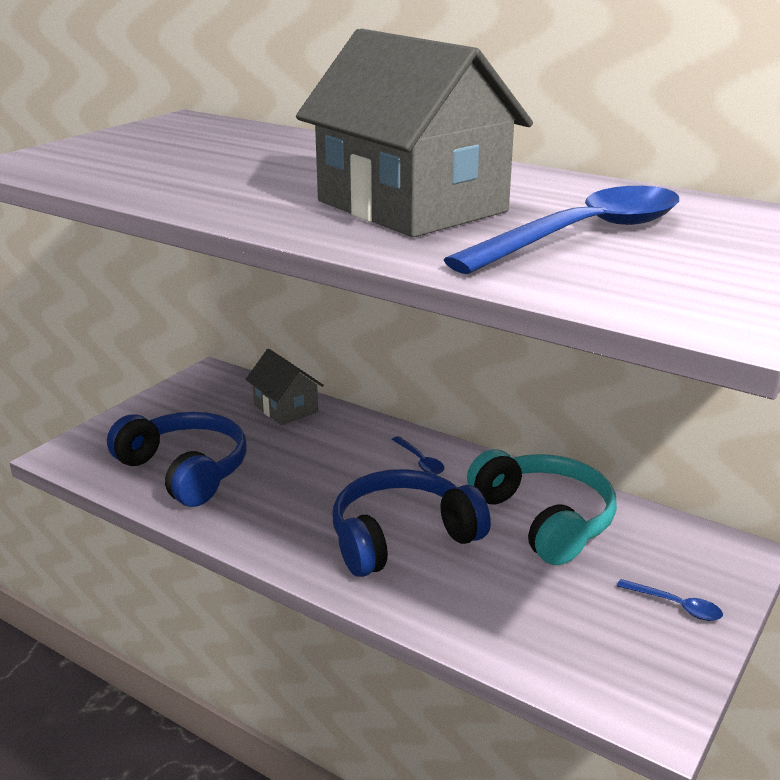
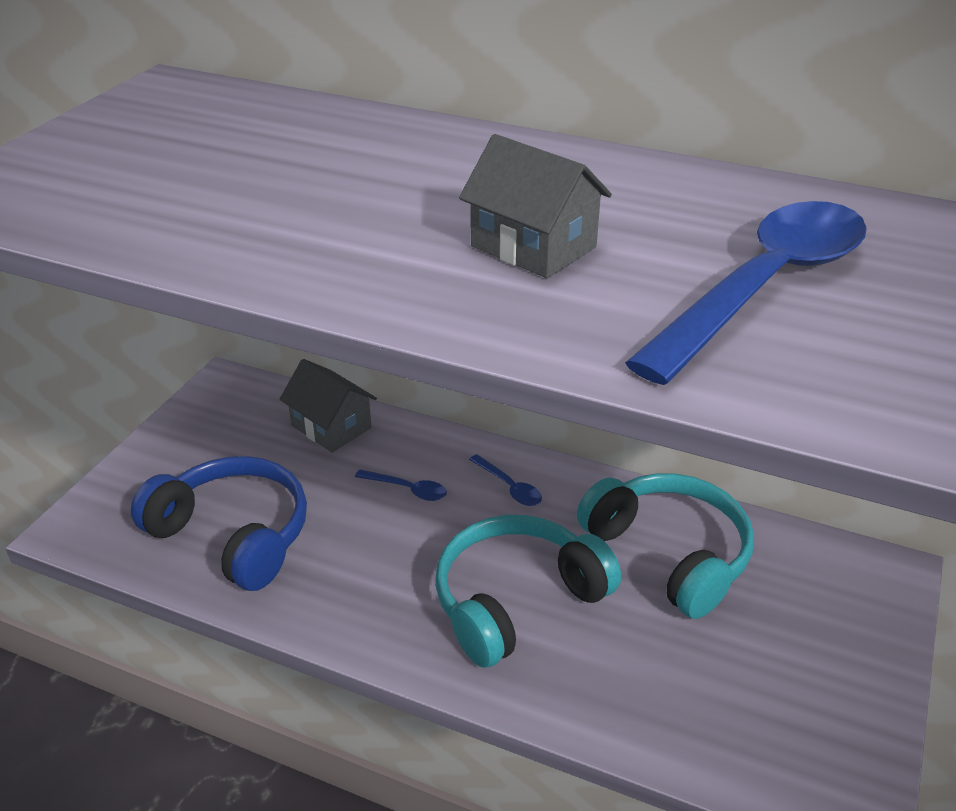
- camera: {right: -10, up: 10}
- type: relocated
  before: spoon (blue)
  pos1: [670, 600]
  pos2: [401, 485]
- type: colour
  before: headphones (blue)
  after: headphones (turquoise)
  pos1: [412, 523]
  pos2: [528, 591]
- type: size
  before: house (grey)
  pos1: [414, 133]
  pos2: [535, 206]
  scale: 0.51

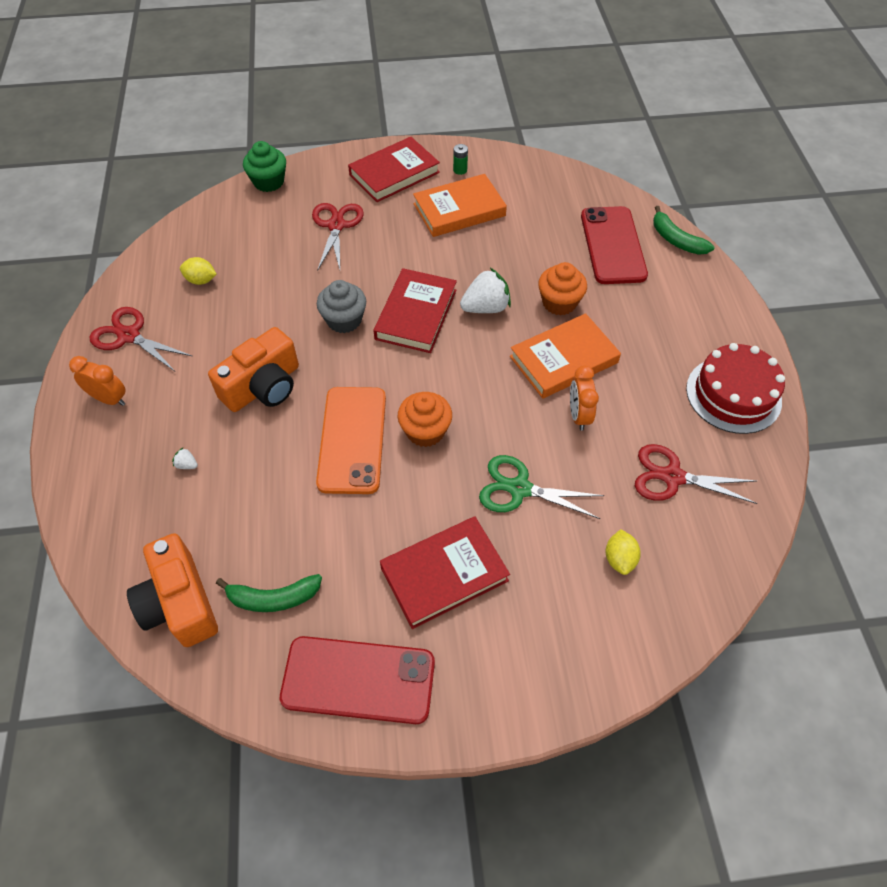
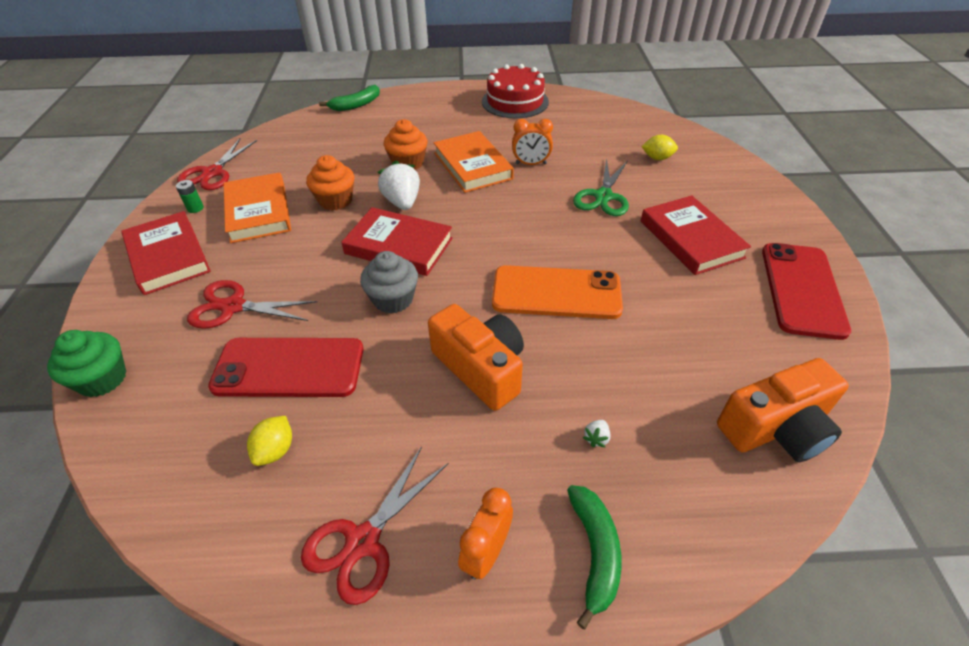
- camera: {right: -85, up: -10}
- type: relocated
  before: banana (green)
  pos1: [269, 593]
  pos2: [594, 557]
- type: relocated
  before: cupcake (orange)
  pos1: [425, 419]
  pos2: [330, 182]
- type: relocated
  before: phone (red)
  pos1: [614, 245]
  pos2: [285, 367]
- type: relocated
  before: scissors (red)
  pos1: [696, 474]
  pos2: [217, 164]

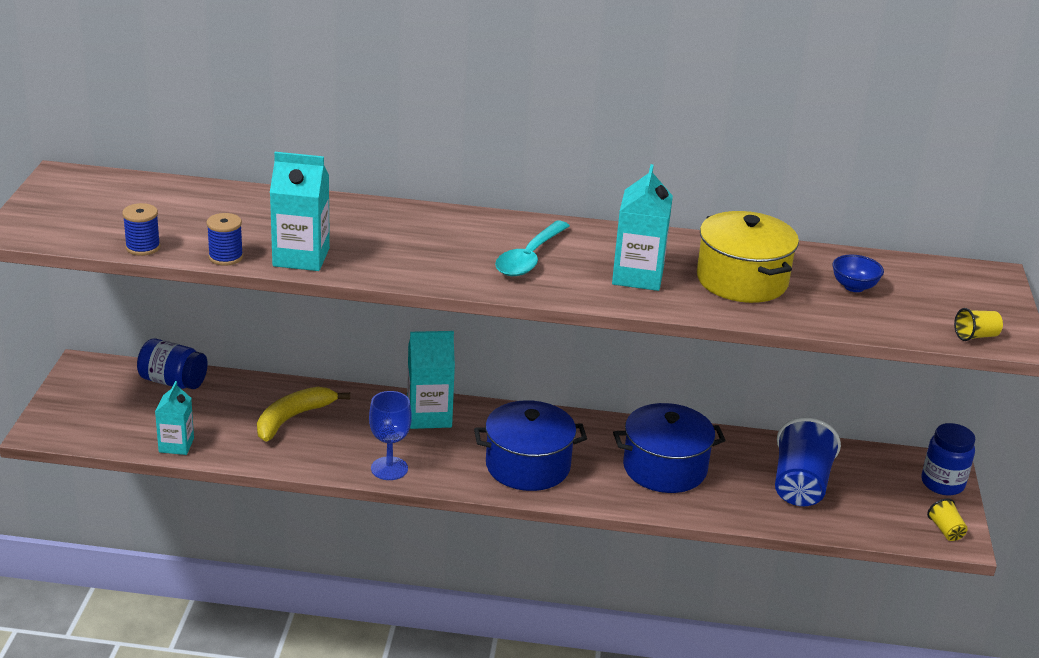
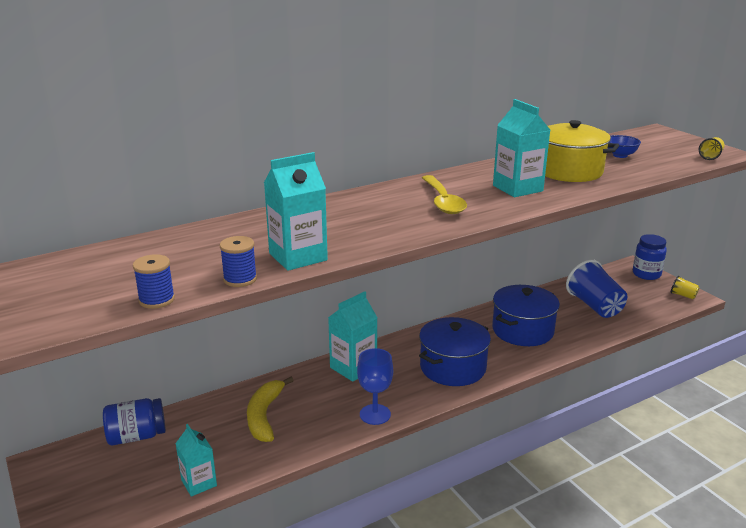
- camera: {right: -35, up: -5}
- type: colour
  before: spoon (turquoise)
  after: spoon (yellow)
  pos1: [532, 248]
  pos2: [444, 194]

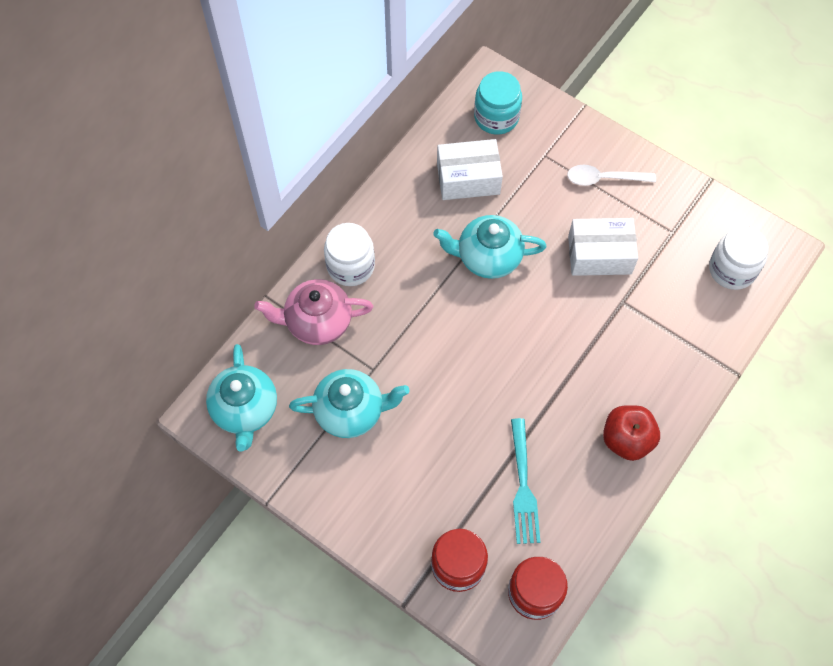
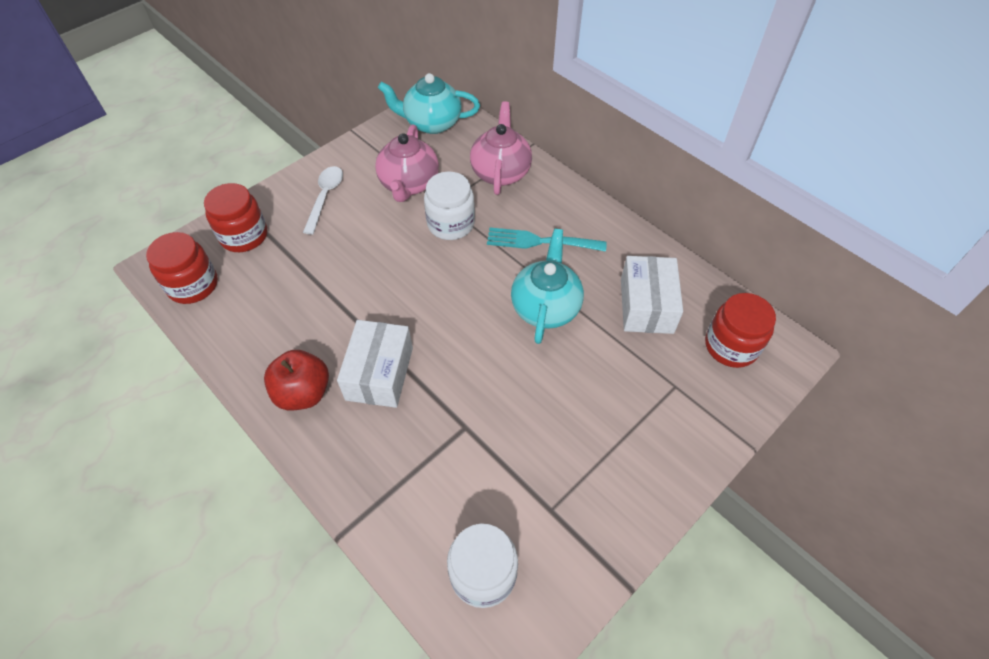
- camera: {right: 100, up: -10}
- type: relocated
  before: jar (white)
  pos1: [349, 254]
  pos2: [449, 206]
- type: relocated
  before: fork (turquoise)
  pos1: [526, 481]
  pos2: [547, 240]
- type: relocated
  before: spoon (white)
  pos1: [611, 175]
  pos2: [323, 200]
- type: relocated
  before: box (white)
  pos1: [603, 247]
  pos2: [375, 364]
- type: colour
  before: teapot (turquoise)
  after: teapot (pink)
  pos1: [349, 403]
  pos2: [407, 163]
- type: colour
  before: jar (turquoise)
  after: jar (red)
  pos1: [498, 103]
  pos2: [740, 330]

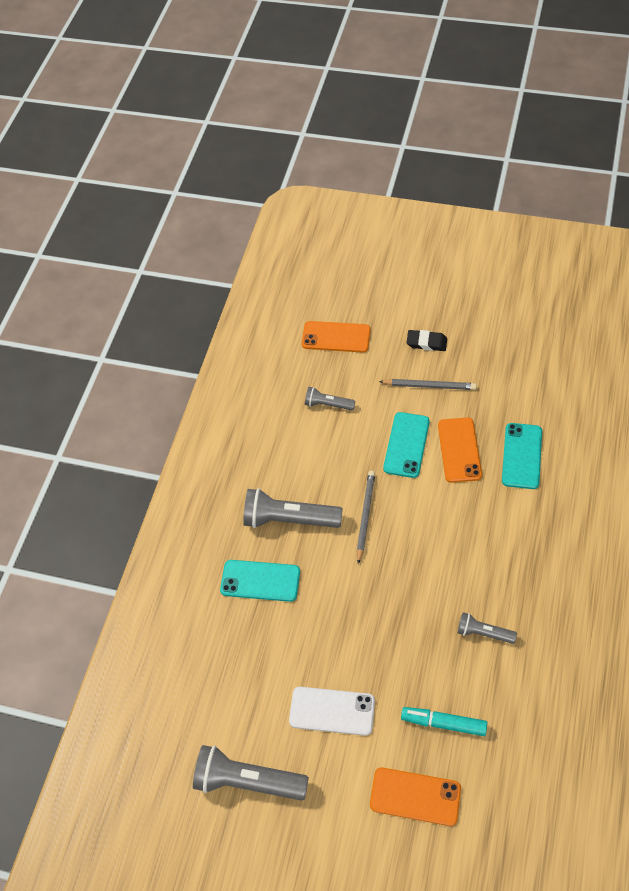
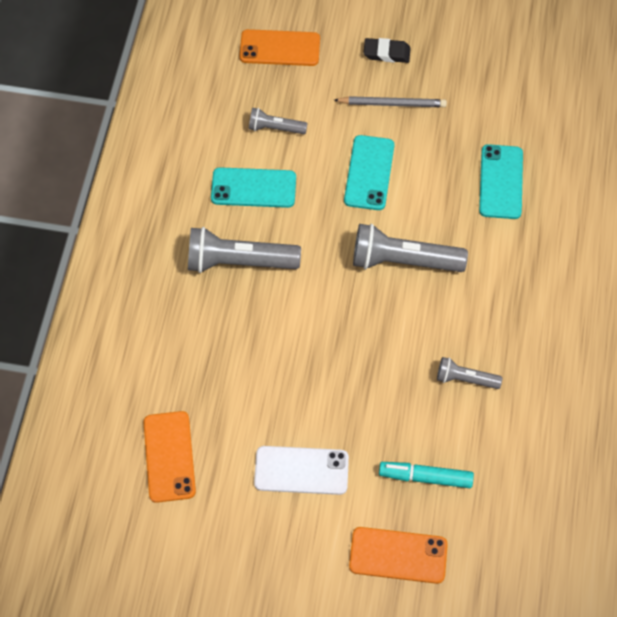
- camera: {right: -10, up: 5}
- type: missing
  before: pencil (grey)
  pos1: [366, 517]
- type: relocated
  before: flashlight (grey)
  pos1: [251, 773]
  pos2: [410, 248]
- type: relocated
  before: phone (turquoise)
  pos1: [260, 581]
  pos2: [253, 187]
- type: relocated
  before: phone (orange)
  pos1: [460, 450]
  pos2: [170, 457]

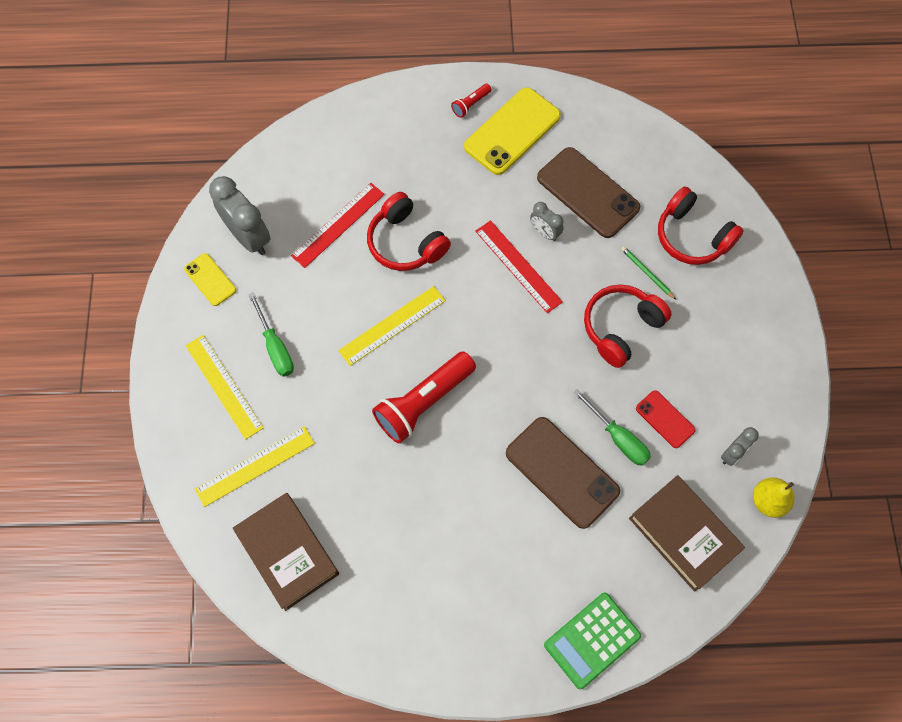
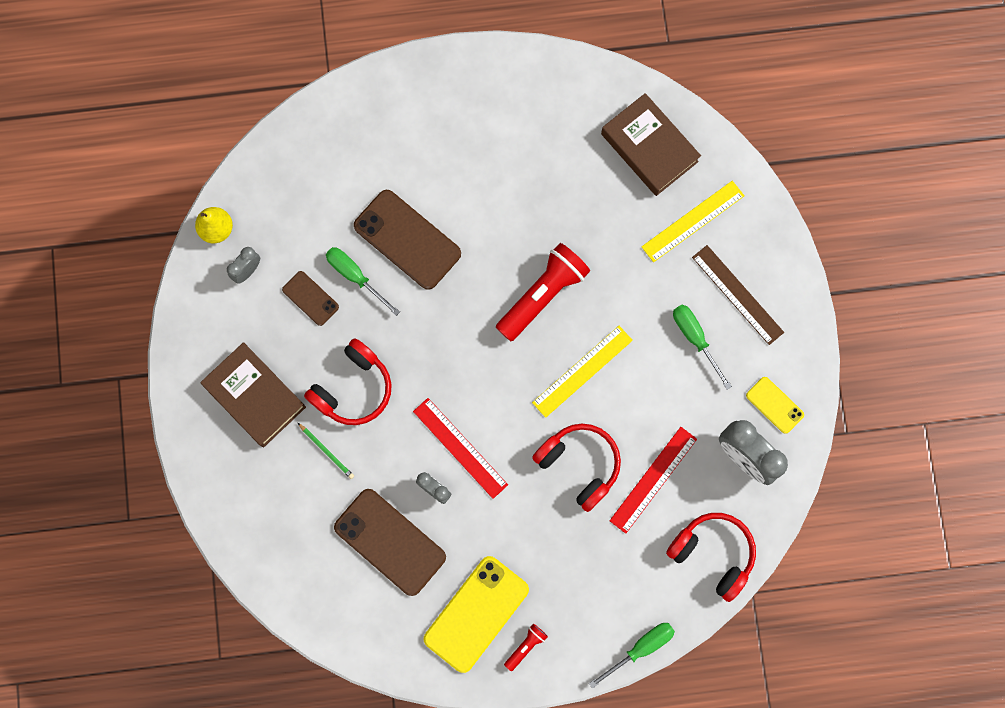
- camera: {right: 175, up: 10}
- type: missing
  before: calculator (green)
  pos1: [592, 641]
- type: appeared
  after: screwdriver (green)
  pos2: [632, 655]
- type: relocated
  before: book (brown)
  pos1: [687, 533]
  pos2: [253, 394]
- type: relocated
  before: headphones (red)
  pos1: [701, 225]
  pos2: [711, 557]
- type: colour
  before: ruler (yellow)
  after: ruler (brown)
  pos1: [224, 387]
  pos2: [738, 295]
- type: colour
  before: phone (red)
  after: phone (brown)
  pos1: [666, 419]
  pos2: [310, 298]

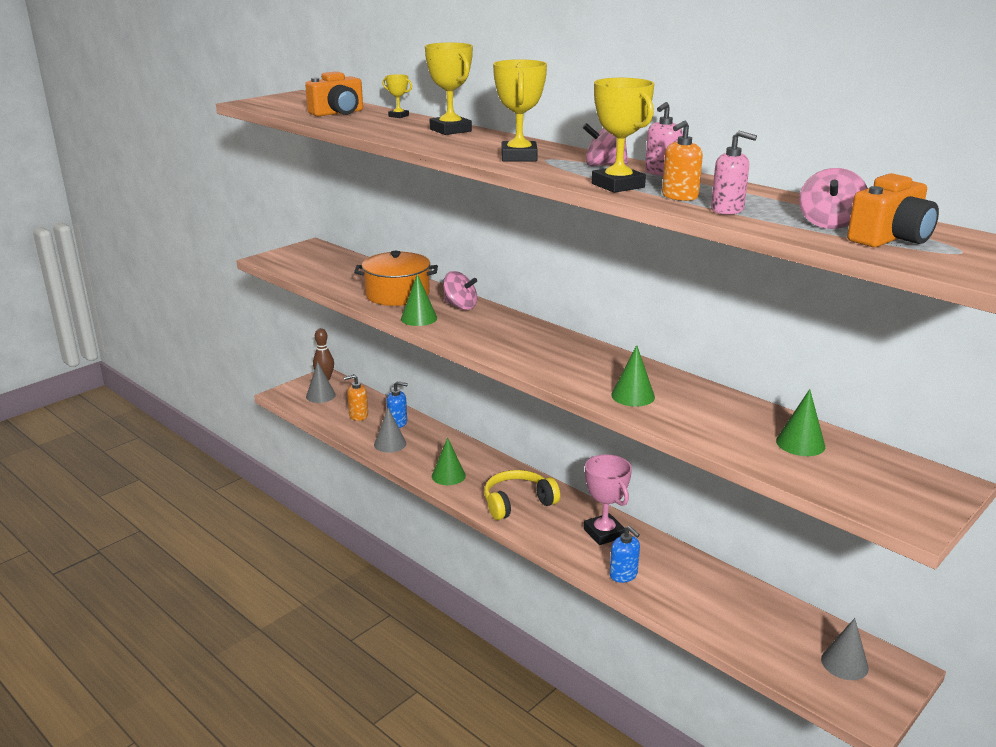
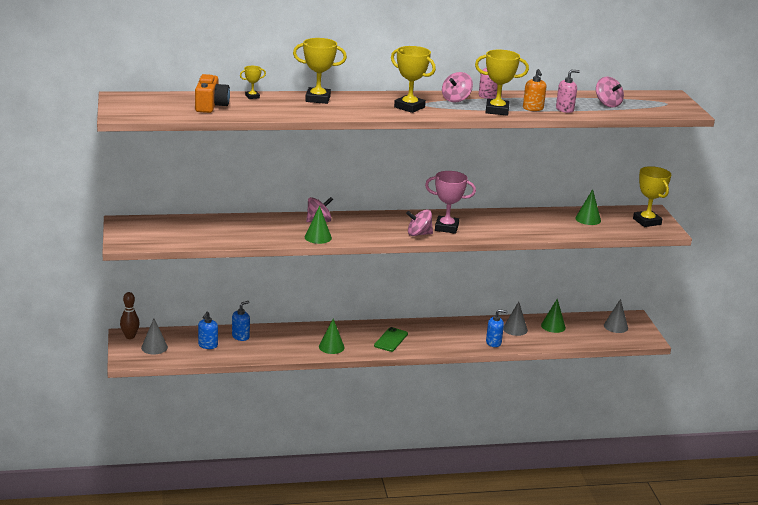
- camera: {right: -55, up: 0}
- type: missing
  before: pot (orange)
  pos1: [396, 278]
- type: missing
  before: camera (orange)
  pos1: [893, 210]
- type: appeared
  after: spinning top (pink)
  pos2: [419, 222]
- type: appeared
  after: trophy (yellow)
  pos2: [652, 196]
- type: relocated
  before: cone (grey)
  pos1: [390, 430]
  pos2: [515, 319]
- type: relocated
  before: trophy (pink)
  pos1: [608, 499]
  pos2: [450, 202]
- type: relocated
  before: cone (green)
  pos1: [633, 376]
  pos2: [553, 316]
- type: exchanged
  before: headphones (yellow)
  after: phone (green)
  pos1: [522, 495]
  pos2: [391, 339]
- type: colour
  before: soap dispenser (orange)
  after: soap dispenser (blue)
  pos1: [356, 397]
  pos2: [208, 330]

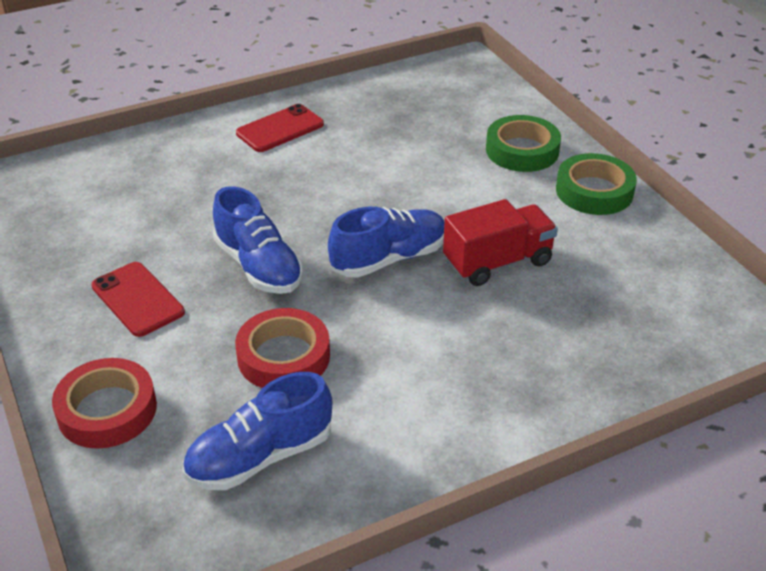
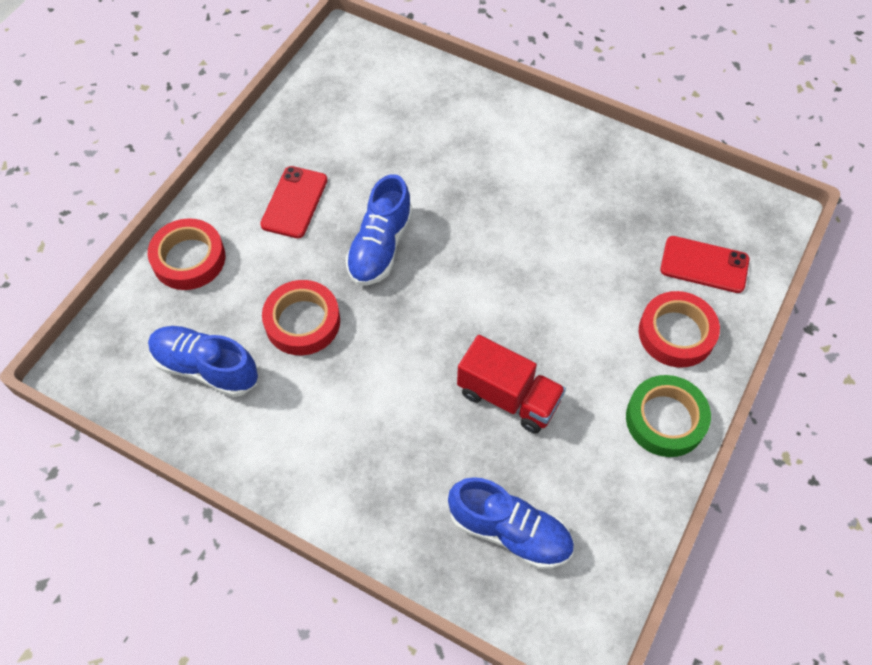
- camera: {right: 55, up: 20}
- type: relocated
  before: phone (red)
  pos1: [280, 128]
  pos2: [705, 264]
- type: relocated
  before: shoe (blue)
  pos1: [386, 242]
  pos2: [511, 523]
- type: colour
  before: tape (green)
  after: tape (red)
  pos1: [523, 143]
  pos2: [679, 329]

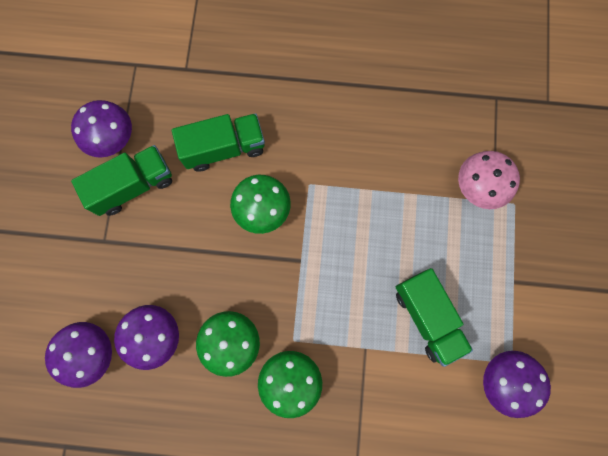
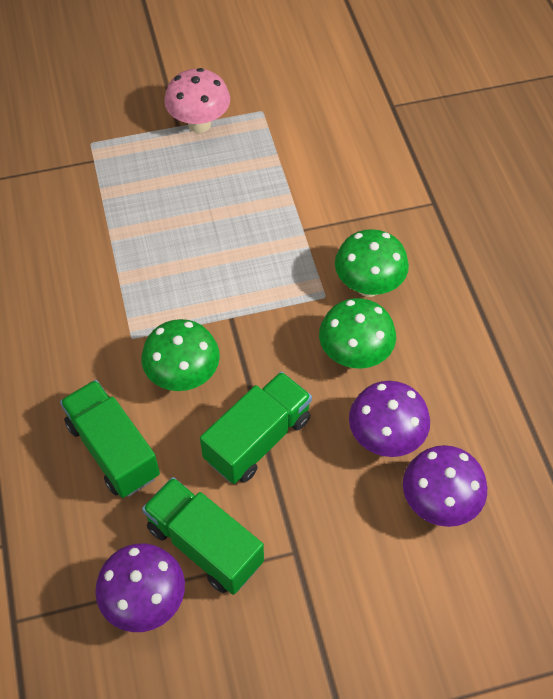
- camera: {right: -110, up: -20}
- type: missing
  before: mushroom (purple)
  pos1: [517, 384]
- type: relocated
  before: truck (green)
  pos1: [434, 317]
  pos2: [256, 428]
- type: relocated
  before: mushroom (pink)
  pos1: [489, 180]
  pos2: [197, 100]

